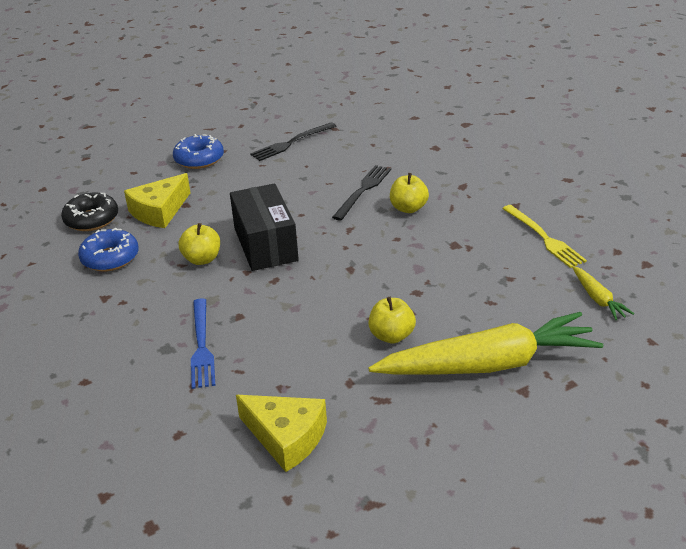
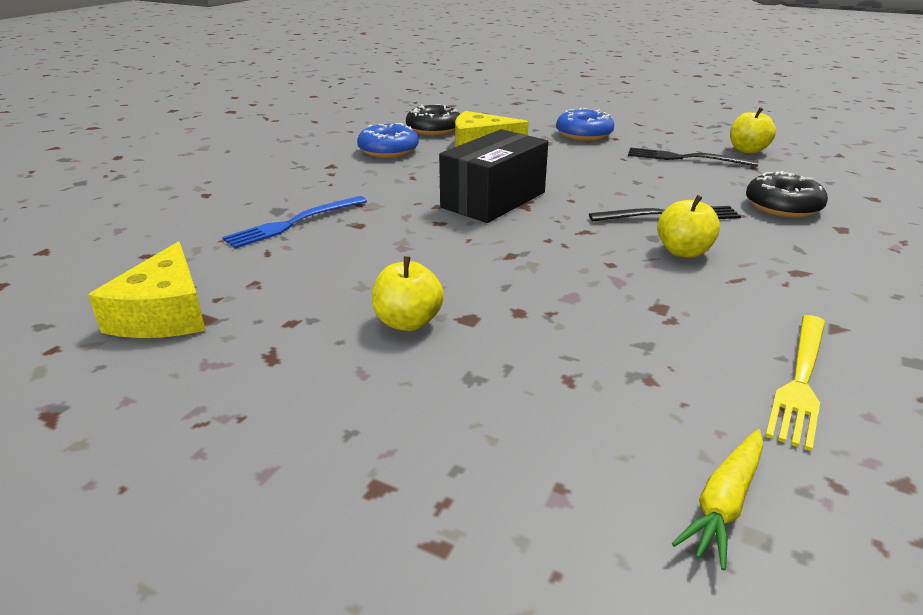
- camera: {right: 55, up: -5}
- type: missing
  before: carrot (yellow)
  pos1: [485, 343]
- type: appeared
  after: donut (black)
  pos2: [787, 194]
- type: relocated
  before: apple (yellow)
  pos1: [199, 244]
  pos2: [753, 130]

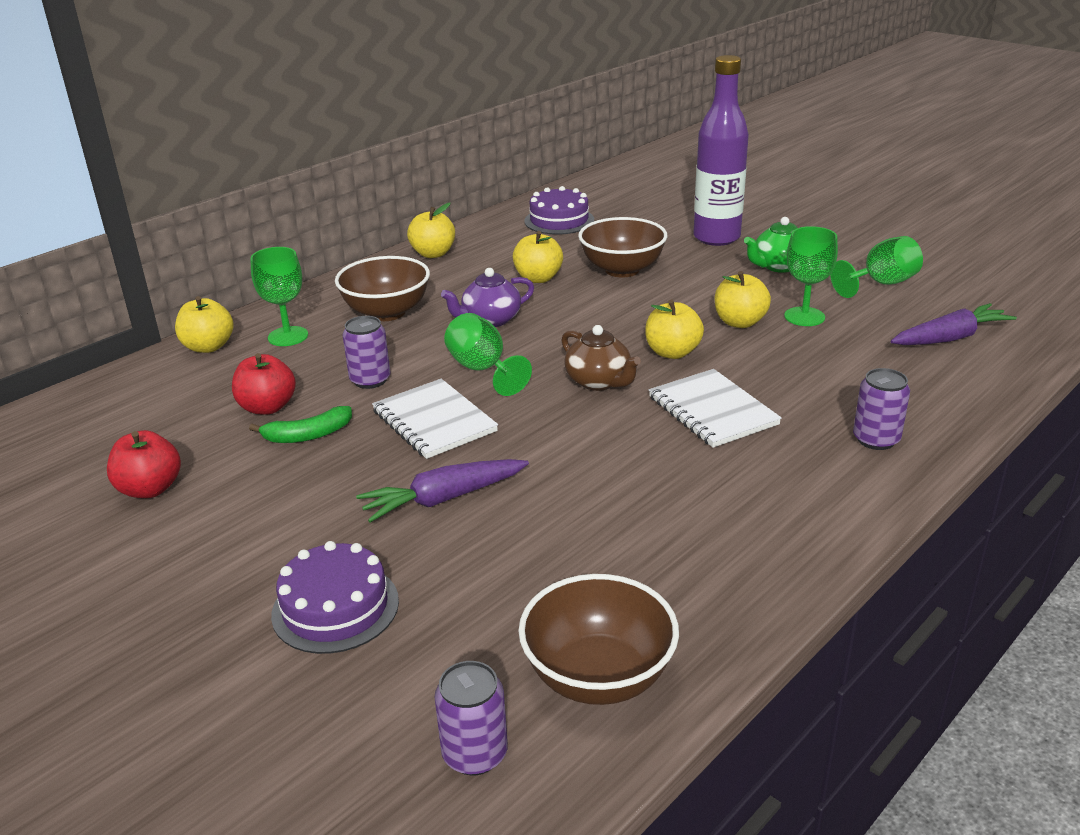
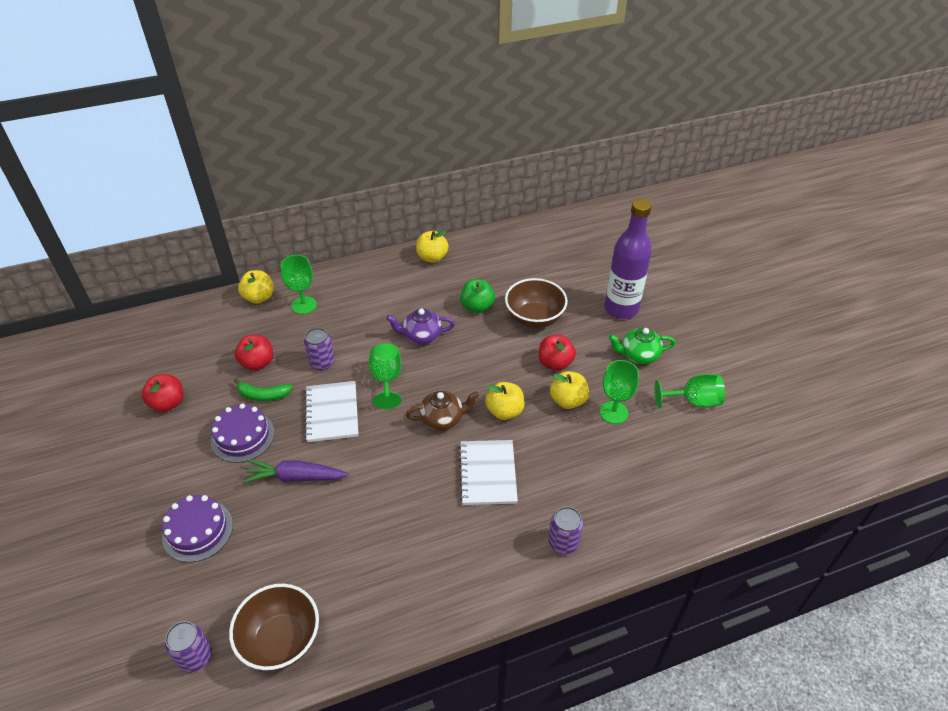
- camera: {right: 25, up: 15}
- type: missing
  before: bowl (brown)
  pos1: [382, 288]
- type: missing
  before: carrot (purple)
  pos1: [954, 324]
- type: appeared
  after: apple (red)
  pos2: [557, 353]
- type: relocated
  before: cake (purple)
  pos1: [559, 210]
  pos2: [243, 433]
- type: colour
  before: apple (yellow)
  after: apple (green)
  pos1: [538, 257]
  pos2: [477, 296]
- type: spun
  before: teapot (brown)
  pos1: [601, 358]
  pos2: [442, 410]
  turn: -90

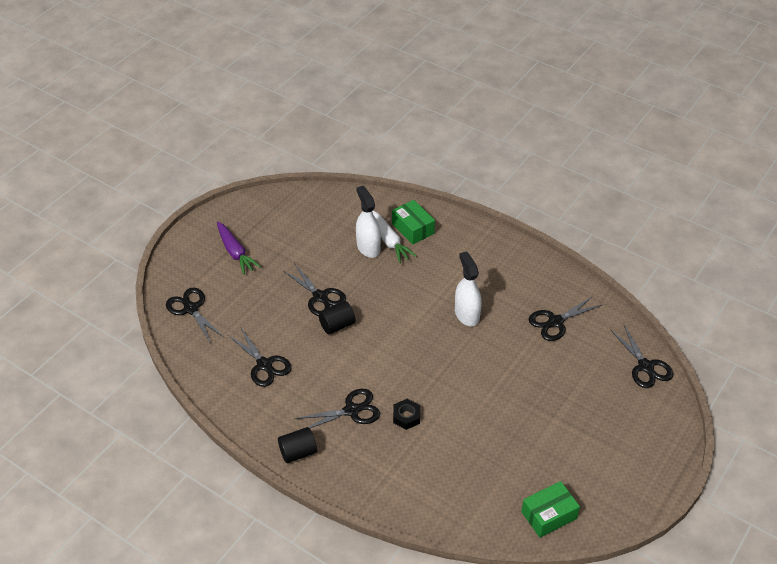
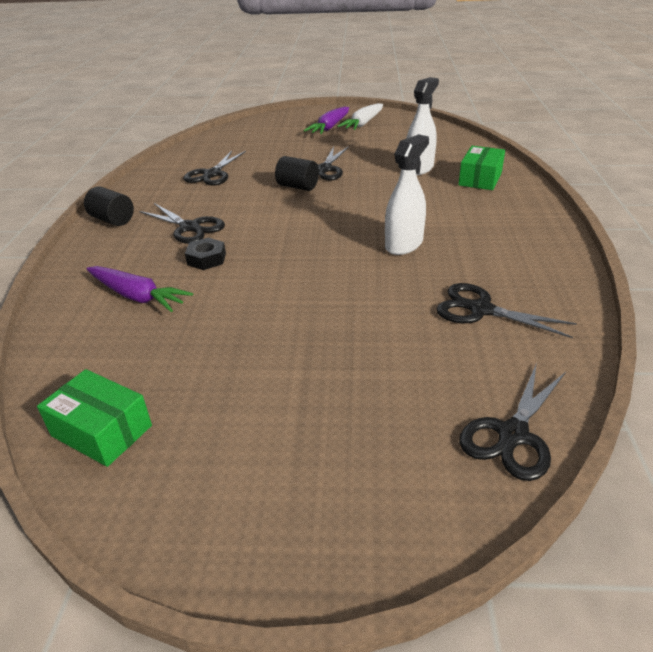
- camera: {right: 60, up: -10}
- type: missing
  before: scissors (black)
  pos1: [195, 315]
- type: appeared
  after: carrot (purple)
  pos2: [139, 289]
- type: relocated
  before: carrot (white)
  pos1: [394, 237]
  pos2: [360, 116]

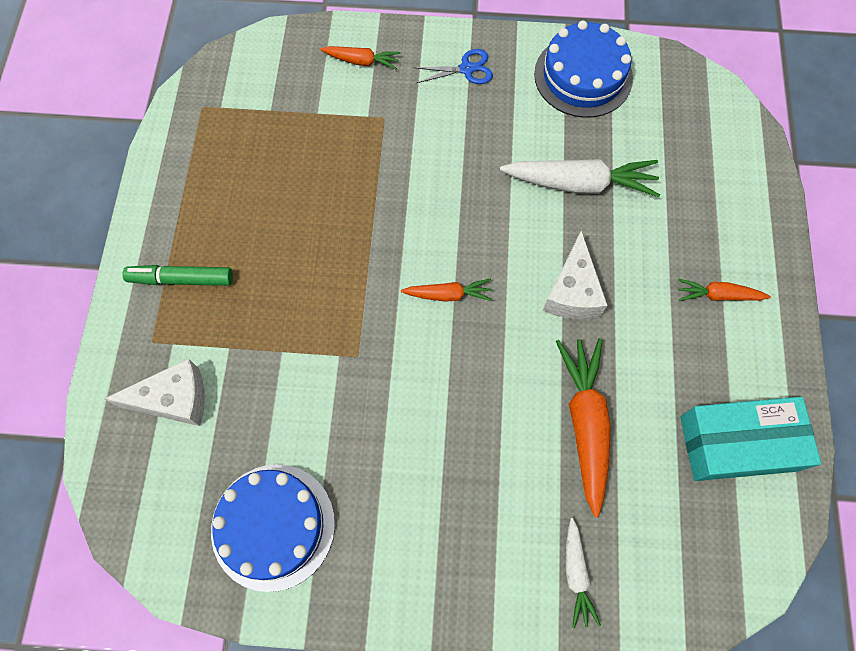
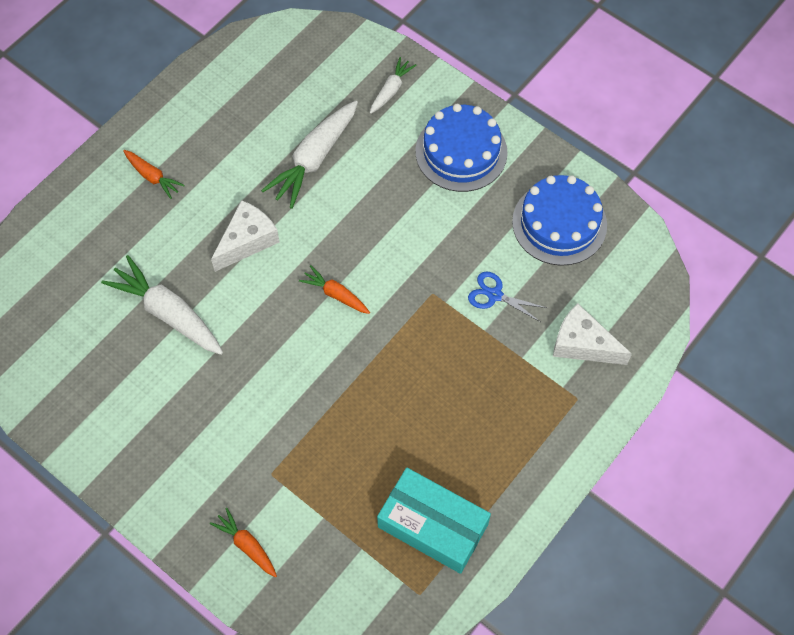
- camera: {right: -145, up: -5}
- type: missing
  before: marker (green)
  pos1: [177, 275]
- type: relocated
  before: scissors (blue)
  pos1: [453, 66]
  pos2: [507, 297]
- type: relocated
  before: cake (blue)
  pos1: [583, 69]
  pos2: [462, 148]
- type: relocated
  before: box (turquoise)
  pos1: [750, 439]
  pos2: [434, 521]
- type: colour
  before: carrot (orange)
  after: carrot (white)
  pos1: [583, 427]
  pos2: [309, 155]

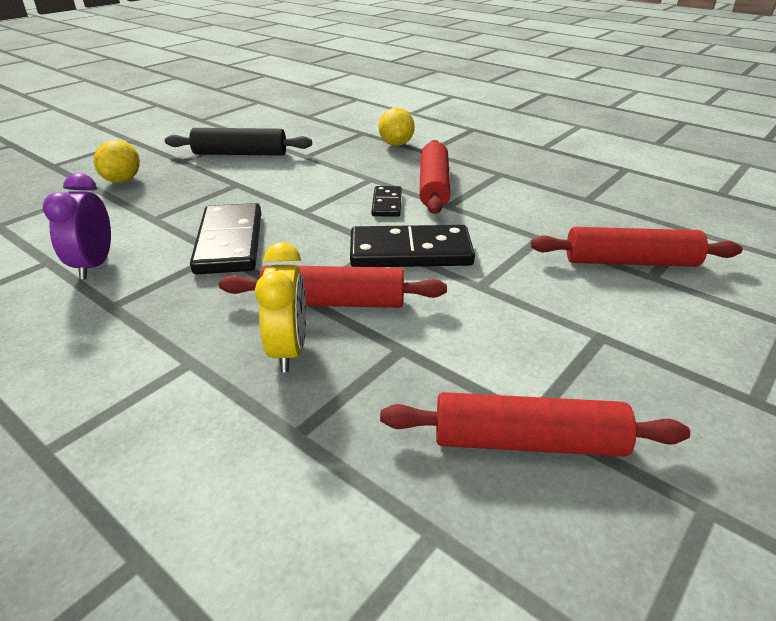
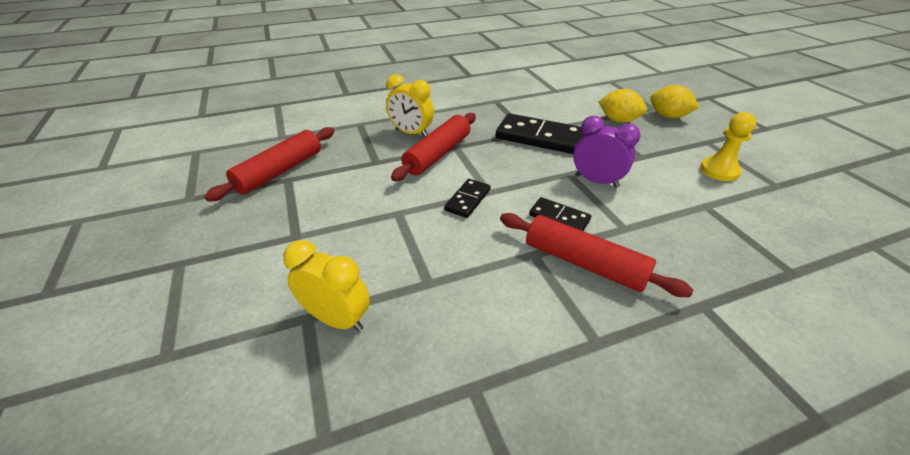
- camera: {right: 120, up: 5}
- type: relocated
  before: clock (purple)
  pos1: [77, 226]
  pos2: [607, 152]
- type: relocated
  before: lemon (yellow)
  pos1: [397, 127]
  pos2: [622, 106]
- type: exchanged
  before: rolling pin (black)
  after: pawn (yellow)
  pos1: [238, 142]
  pos2: [728, 146]
- type: exchanged
  before: rolling pin (red)
  after: clock (yellow)
  pos1: [636, 247]
  pos2: [326, 286]
- type: size
  before: domino (black)
  pos1: [412, 246]
  pos2: [467, 198]
  scale: 0.54

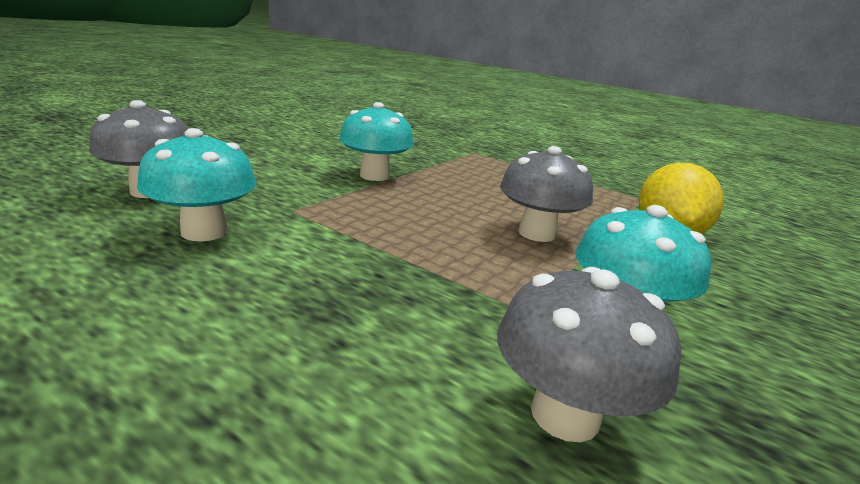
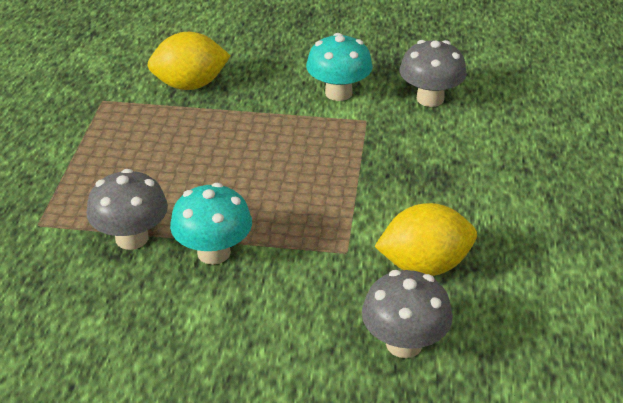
- camera: {right: -115, up: 15}
- type: relocated
  before: mushroom (grey)
  pos1: [546, 194]
  pos2: [127, 209]
- type: exchanged
  before: mushroom (turquoise)
  after: lemon (yellow)
  pos1: [196, 185]
  pos2: [425, 239]

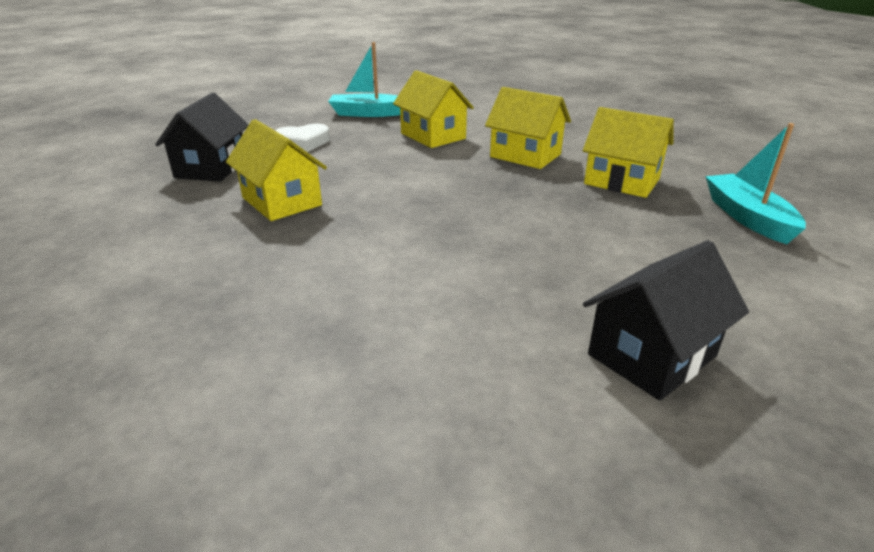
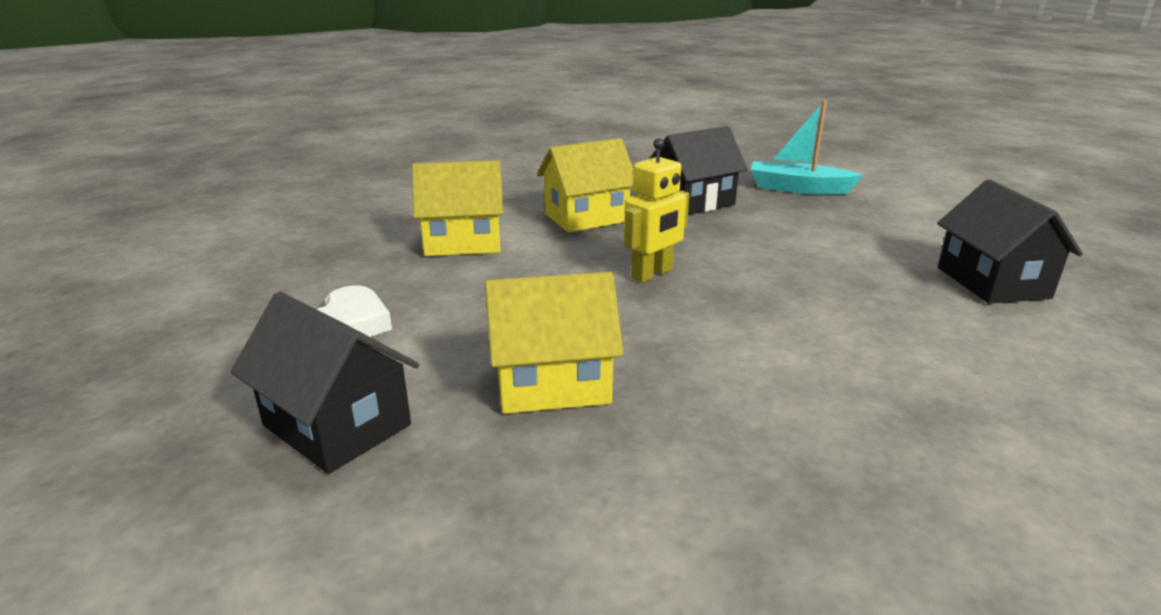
- camera: {right: -60, up: -5}
- type: missing
  before: boat (turquoise)
  pos1: [364, 79]
- type: appeared
  after: robot (yellow)
  pos2: [657, 210]
- type: colour
  before: house (yellow)
  after: house (black)
  pos1: [628, 152]
  pos2: [698, 170]

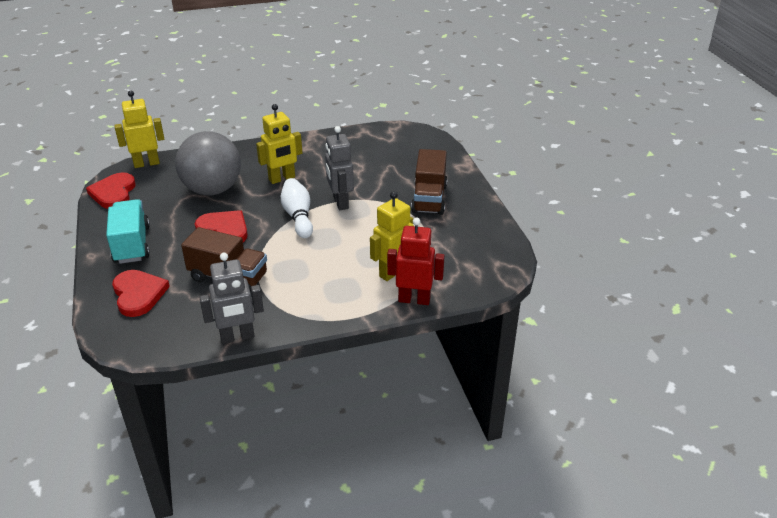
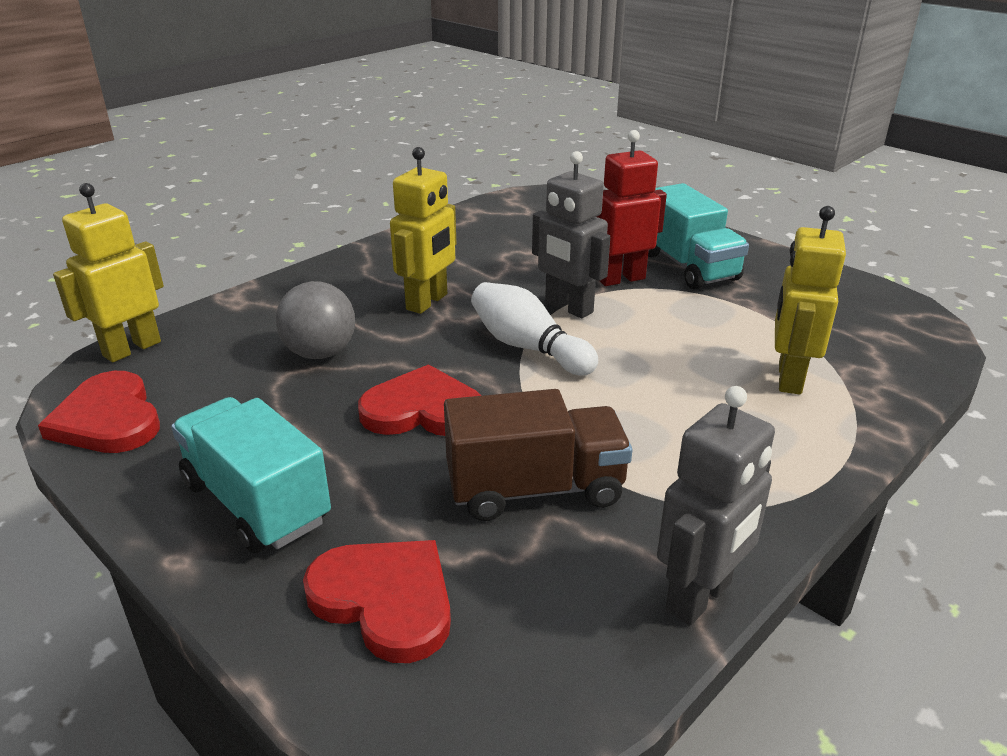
- camera: {right: -30, up: -5}
- type: relocated
  before: robot (red)
  pos1: [416, 261]
  pos2: [632, 208]
- type: colour
  before: truck (brown)
  after: truck (turquoise)
  pos1: [429, 182]
  pos2: [698, 236]
- type: size
  before: ball (grey)
  pos1: [208, 163]
  pos2: [315, 320]
  scale: 0.59

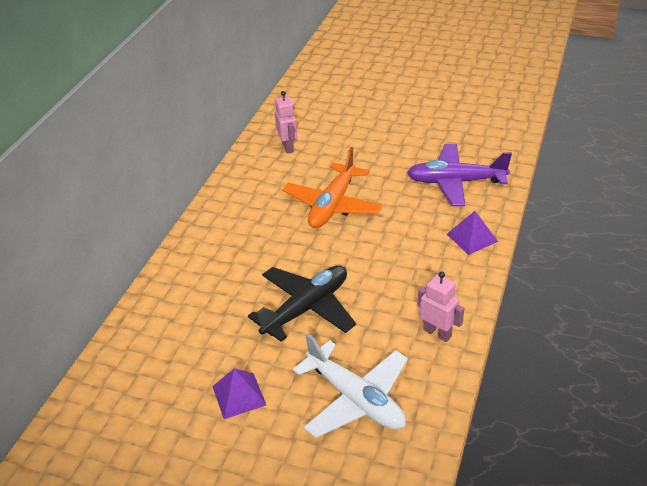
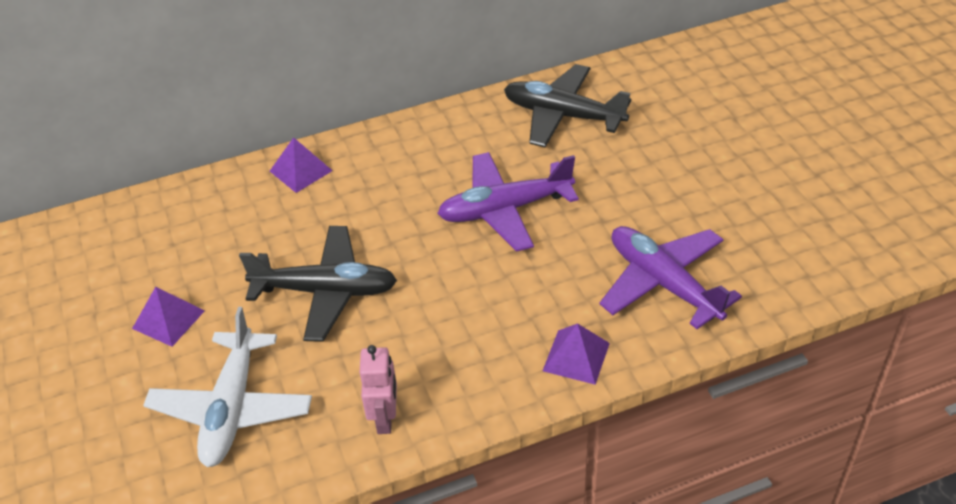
- camera: {right: 50, up: 5}
- type: appeared
  after: pyramid (purple)
  pos2: [301, 165]
- type: exchanged
  before: robot (pink)
  after: plane (black)
  pos1: [286, 122]
  pos2: [567, 105]
- type: colour
  before: plane (orange)
  after: plane (purple)
  pos1: [332, 187]
  pos2: [508, 202]

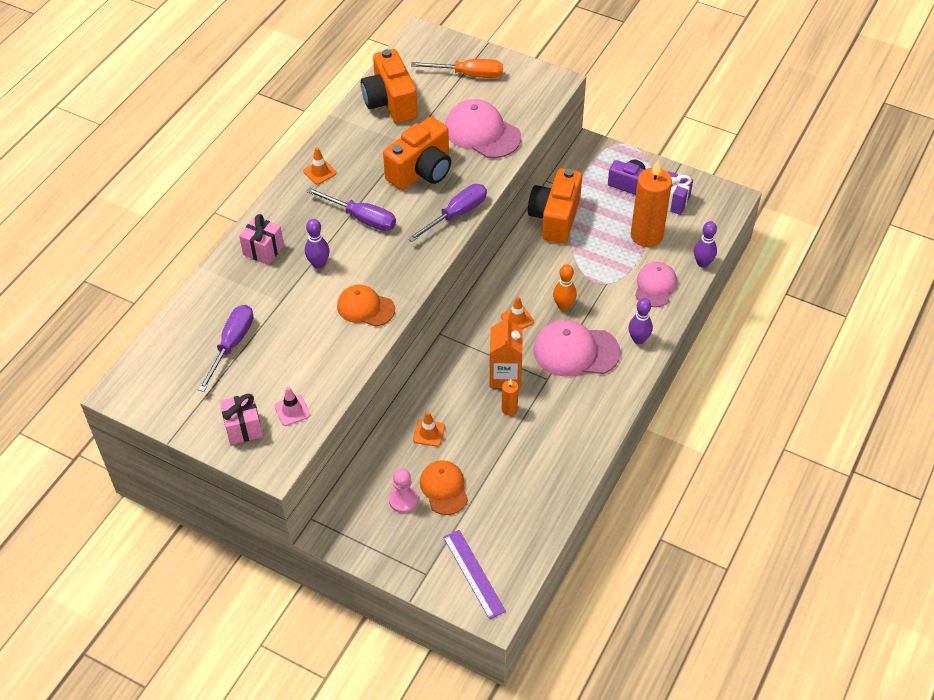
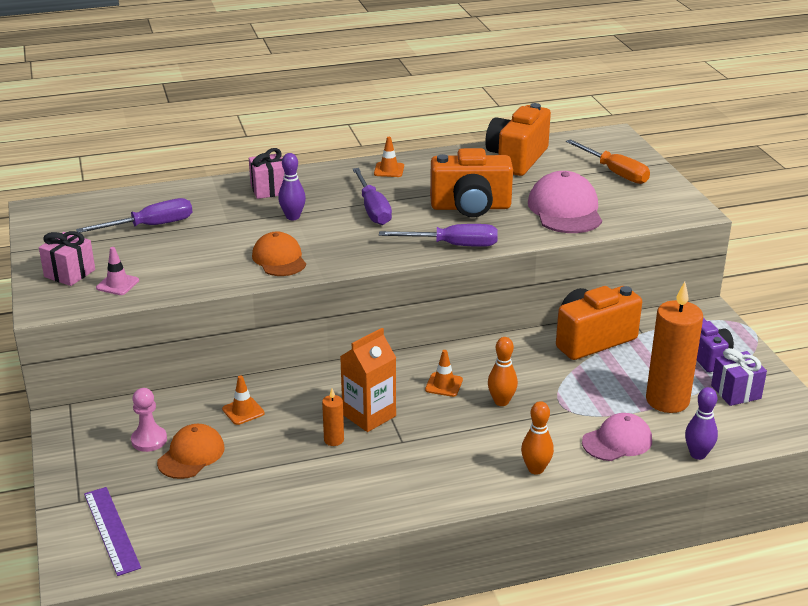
- camera: {right: 45, up: -20}
- type: missing
  before: cap (pink)
  pos1: [577, 348]
- type: colour
  before: bowling pin (purple)
  after: bowling pin (orange)
  pos1: [640, 321]
  pos2: [537, 438]
- type: spun
  before: ruler (purple)
  pos1: [474, 574]
  pos2: [112, 531]
  turn: -45

